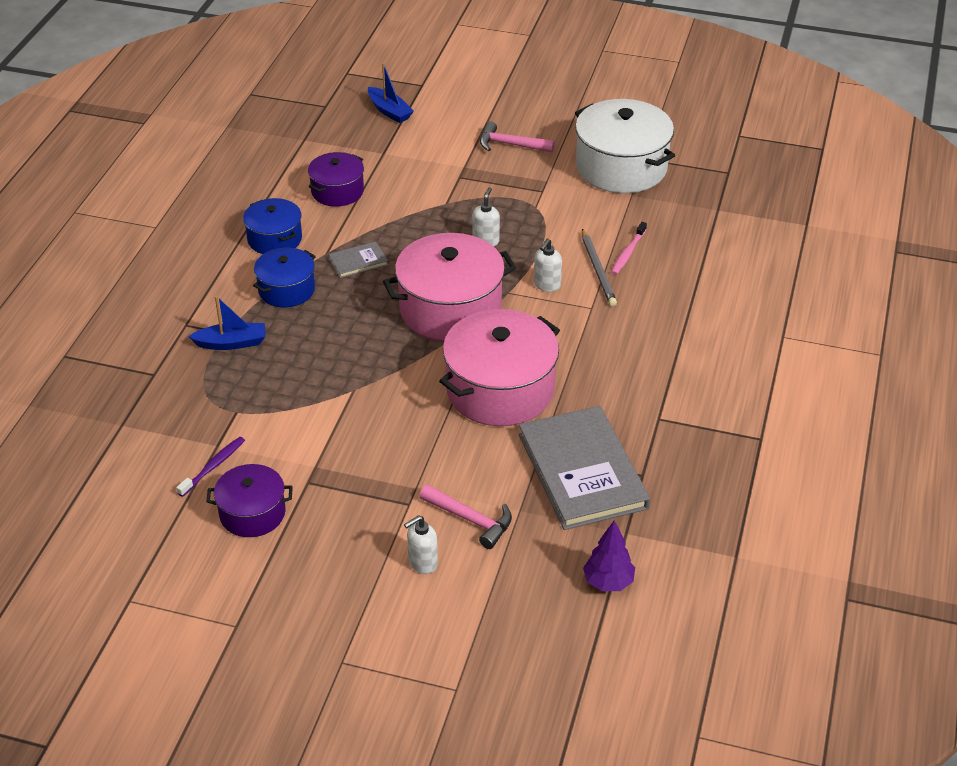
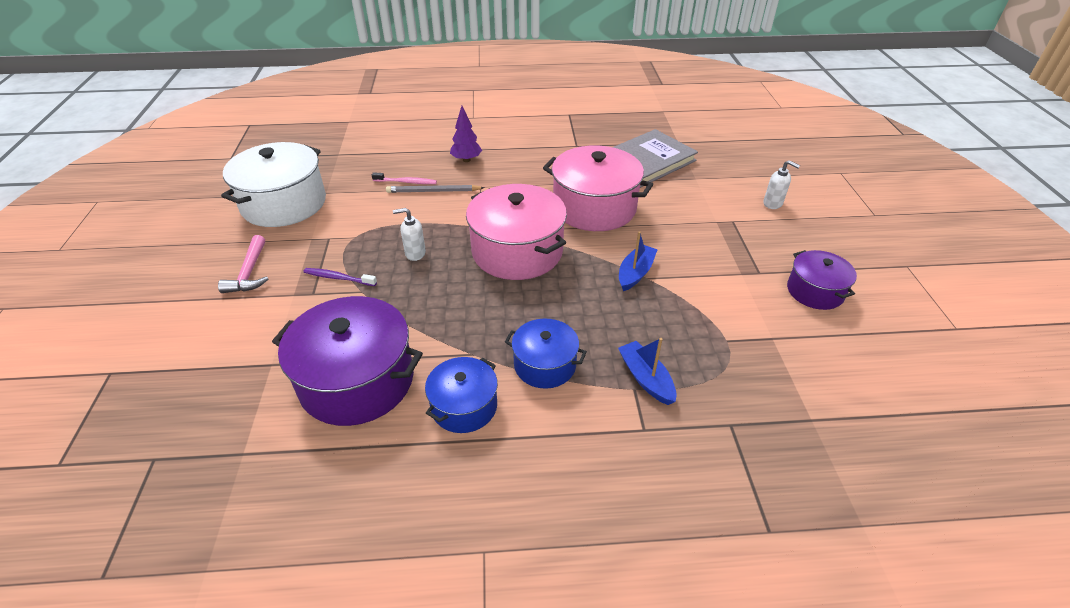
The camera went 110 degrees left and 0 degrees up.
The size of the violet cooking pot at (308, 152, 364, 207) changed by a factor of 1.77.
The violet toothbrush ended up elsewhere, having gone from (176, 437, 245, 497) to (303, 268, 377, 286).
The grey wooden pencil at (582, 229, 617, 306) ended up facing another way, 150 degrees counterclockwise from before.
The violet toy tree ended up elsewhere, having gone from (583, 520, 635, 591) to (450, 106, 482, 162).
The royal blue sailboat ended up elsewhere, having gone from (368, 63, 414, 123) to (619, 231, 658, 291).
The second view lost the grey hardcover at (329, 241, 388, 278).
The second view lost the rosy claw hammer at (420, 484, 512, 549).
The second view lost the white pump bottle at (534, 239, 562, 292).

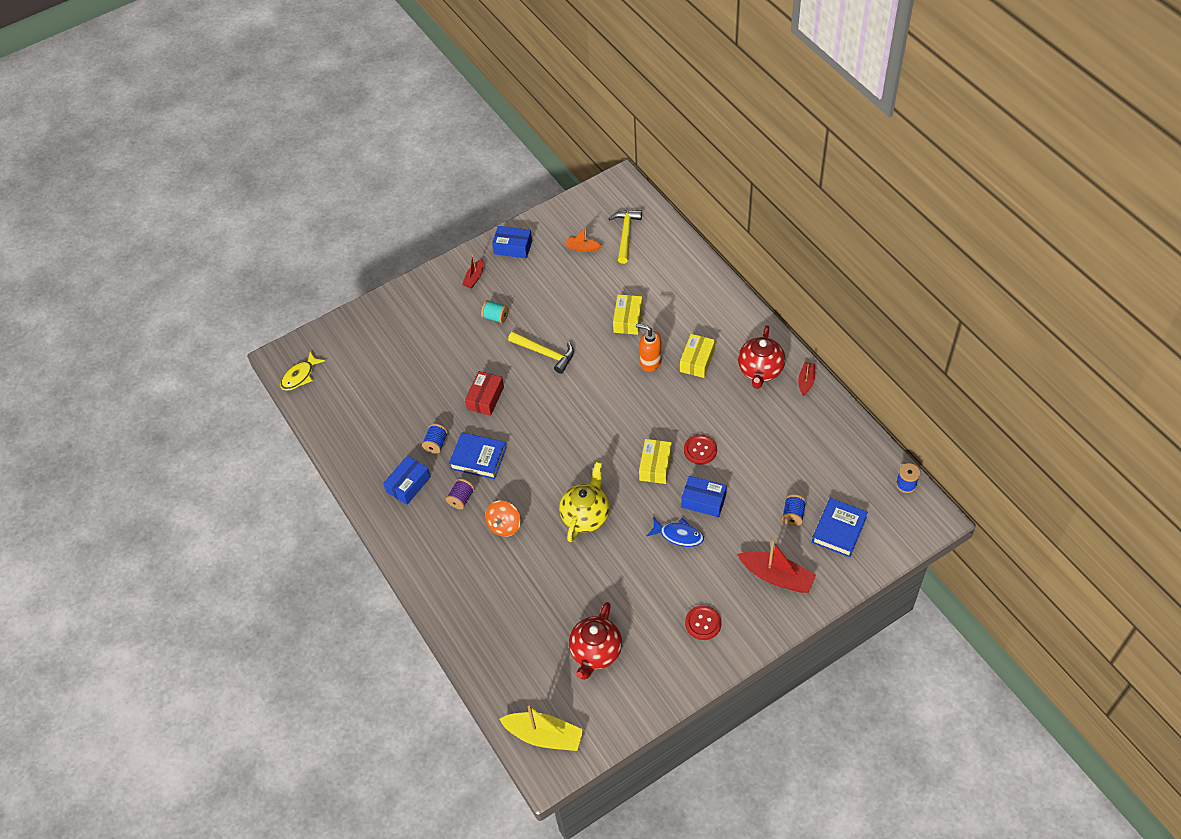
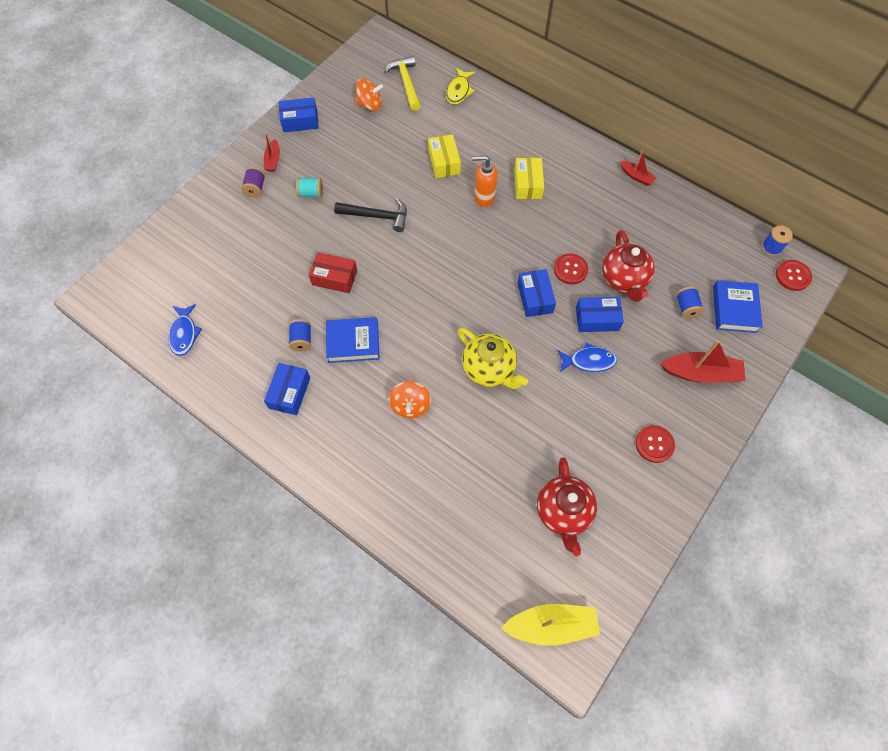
The camera went 25 degrees left and 10 degrees up.
The second view gained the royal blue fish at (168, 304, 202, 356).
The violet spool ended up elsewhere, having gone from (446, 478, 475, 509) to (241, 167, 265, 198).
The crimson package at (465, 371, 504, 416) ended up facing another way, 75 degrees counterclockwise from before.
What was the bright yellow claw hammer at (508, 331, 574, 374) turned into the black claw hammer at (334, 198, 407, 232).
Where the bright orange sailboat stood at (565, 227, 602, 252), the bright orange whirligig came to stand at (356, 78, 383, 111).
The bright yellow fish ended up elsewhere, having gone from (280, 352, 325, 391) to (446, 68, 475, 104).
The bright yellow china teapot at (559, 462, 610, 542) ended up facing another way, 135 degrees clockwise from before.
What was the bright yellow package at (639, 439, 672, 484) turned into the royal blue package at (518, 269, 556, 317).
The crimson china teapot ended up elsewhere, having gone from (738, 325, 785, 389) to (602, 230, 655, 302).
The crimson sailboat at (798, 362, 815, 396) ended up facing another way, 135 degrees clockwise from before.
The second view gained the crimson shirt button at (776, 260, 812, 291).

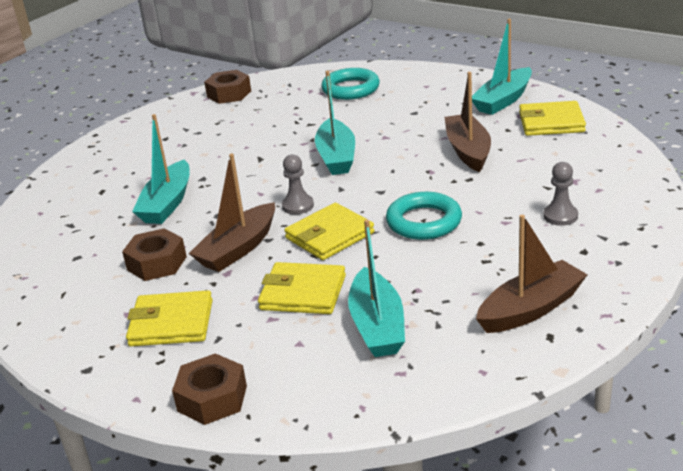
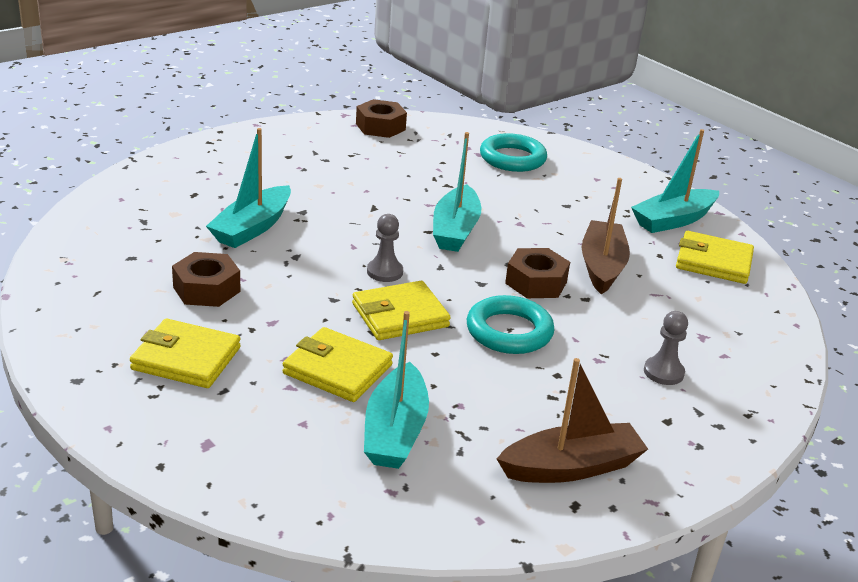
The camera went 10 degrees right and 0 degrees up.
The russet nut ended up elsewhere, having gone from (172, 353, 247, 425) to (505, 248, 570, 298).
The second view lost the russet sailboat at (189, 153, 275, 272).

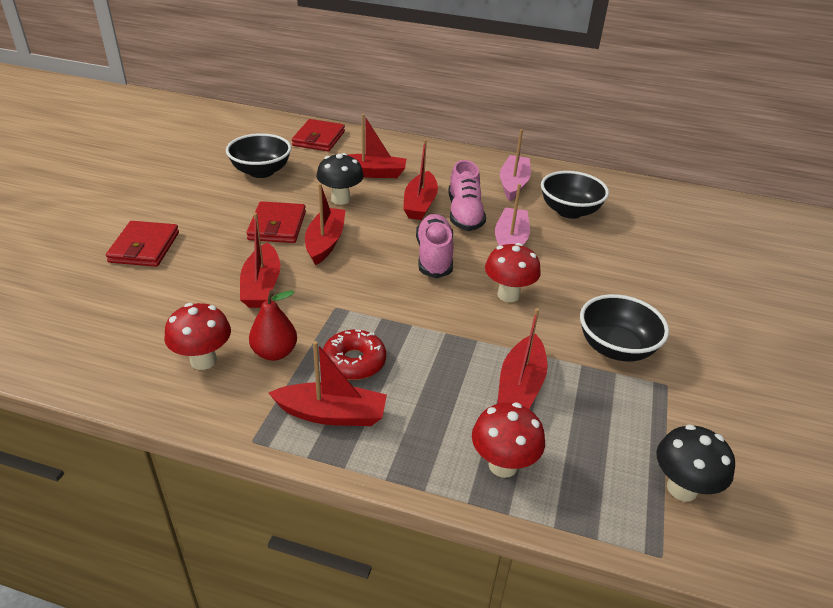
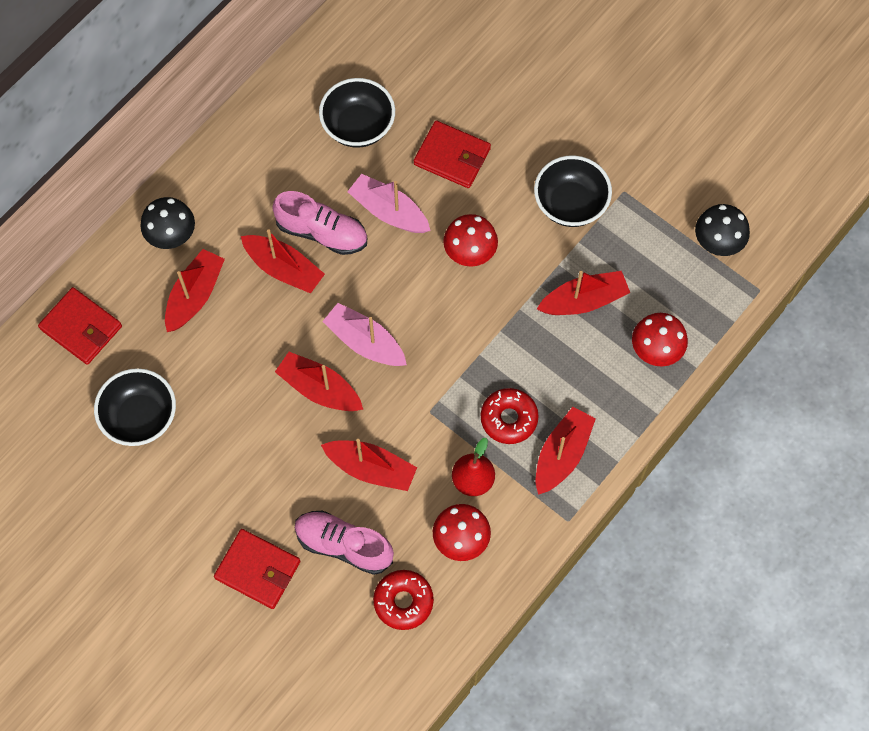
The camera went 65 degrees left and 30 degrees up.
The black mushroom ended up elsewhere, having gone from (317, 153, 364, 205) to (141, 197, 195, 249).
The rosy sneaker ended up elsewhere, having gone from (416, 214, 454, 278) to (295, 511, 394, 575).
The rosy sailboat ended up elsewhere, having gone from (500, 129, 531, 201) to (322, 303, 407, 366).
The second view gained the crimson donut at (373, 570, 434, 630).
The crimson billfold ended up elsewhere, having gone from (246, 201, 306, 243) to (414, 121, 491, 188).
The crimson sailboat at (497, 308, 548, 409) ended up facing another way, 60 degrees counterclockwise from before.

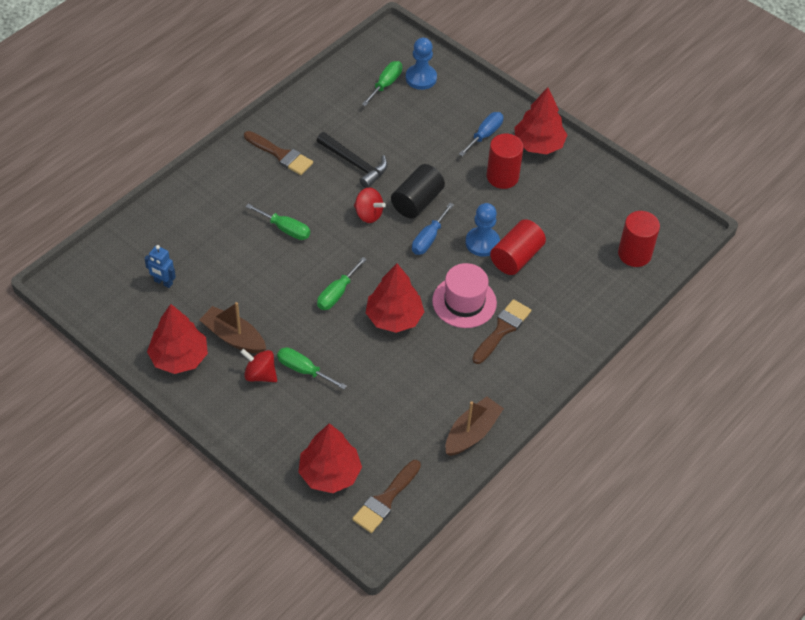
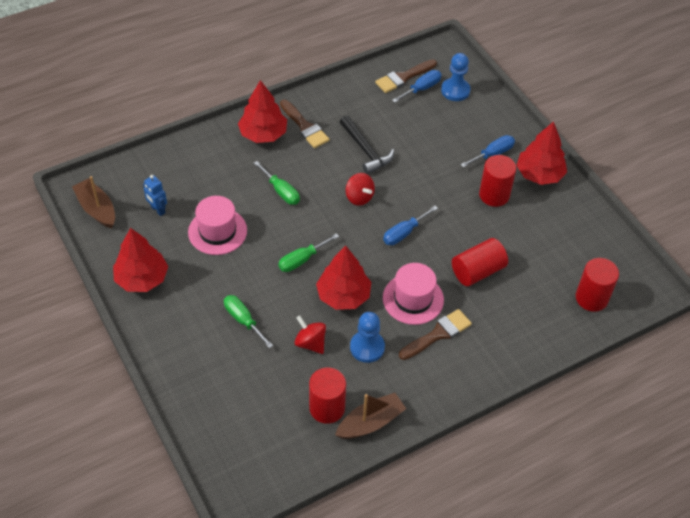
The camera went 20 degrees right and 0 degrees up.
The russet sailboat ended up elsewhere, having gone from (199, 302, 266, 353) to (72, 176, 115, 228).
The second view gained the rosy hat at (188, 196, 247, 255).
The crimson toy tree ended up elsewhere, having gone from (298, 423, 362, 493) to (238, 80, 287, 143).
The crimson whirligig ended up elsewhere, having gone from (240, 349, 277, 382) to (294, 315, 326, 354).
The second view gained the crimson solid cylinder at (309, 368, 346, 424).
The royal blue chess pawn ended up elsewhere, having gone from (465, 203, 500, 257) to (350, 312, 385, 363).
The russet brush ended up elsewhere, having gone from (352, 460, 421, 533) to (375, 59, 437, 93).
What was the green screwdriver at (362, 61, 402, 106) turned into the royal blue screwdriver at (392, 70, 442, 102).
The second view lost the black solid cylinder at (391, 164, 445, 219).

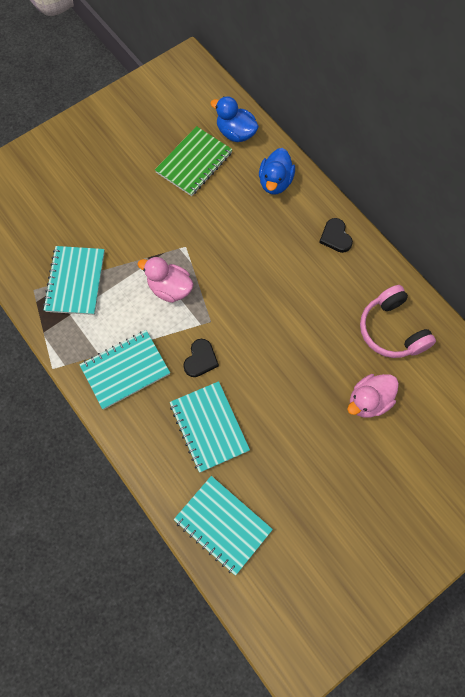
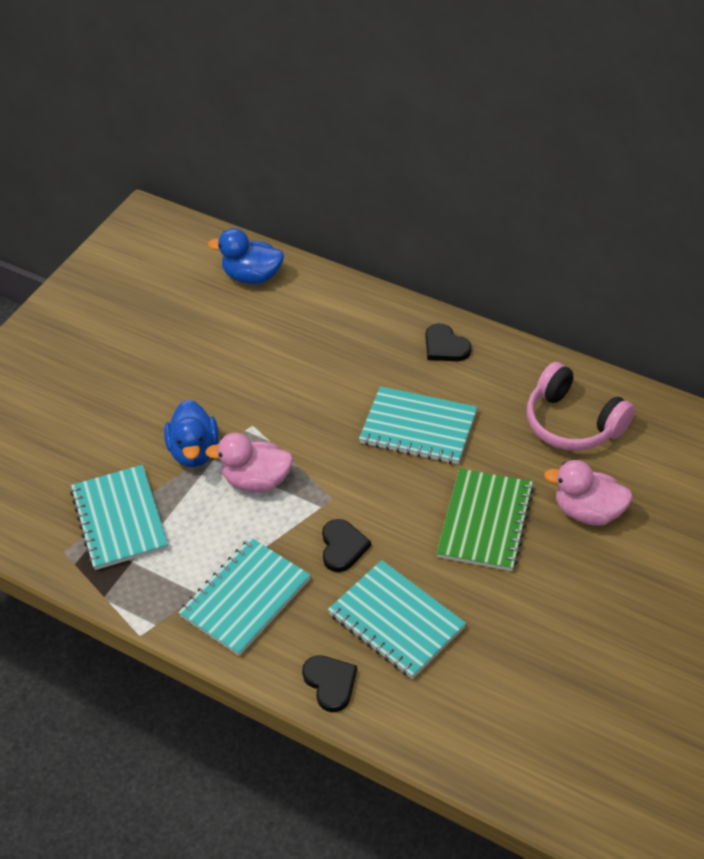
The camera went 20 degrees left and 20 degrees down.
The royal blue rubber duck ended up elsewhere, having gone from (259, 148, 295, 195) to (164, 400, 219, 467).
The second view gained the black heart at (302, 655, 357, 712).
The aqua exercise book ended up elsewhere, having gone from (174, 476, 273, 576) to (359, 386, 477, 464).
The green exercise book ended up elsewhere, having gone from (155, 126, 233, 196) to (436, 469, 534, 571).
The rosy rubber duck at (347, 374, 399, 418) ended up facing another way, 75 degrees clockwise from before.

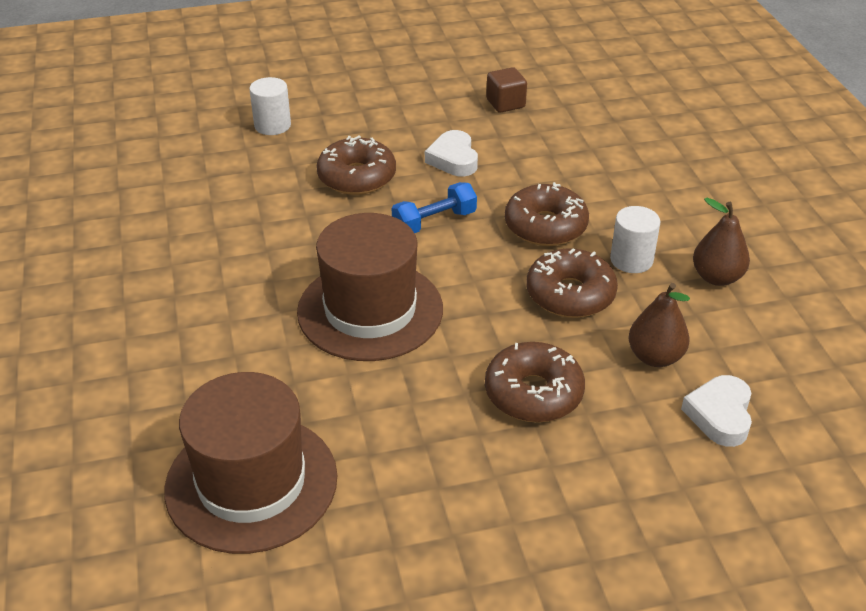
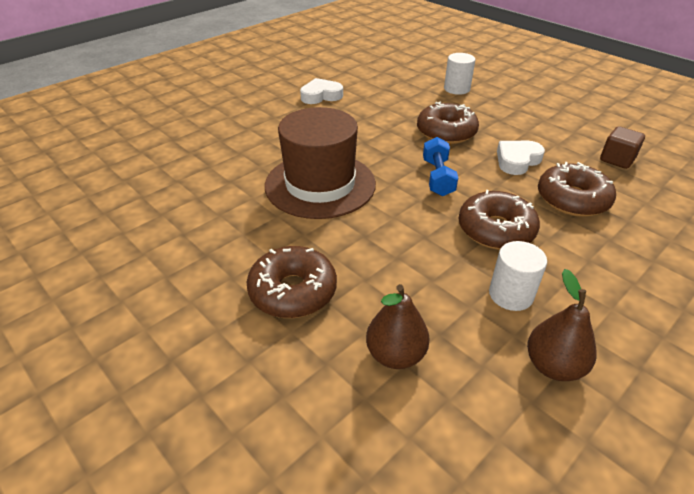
The camera went 60 degrees right and 0 degrees up.
The white heart ended up elsewhere, having gone from (681, 375, 752, 447) to (300, 78, 343, 104).
The royal blue free weight at (392, 182, 477, 233) ended up facing another way, 60 degrees clockwise from before.
The russet donut ended up elsewhere, having gone from (527, 248, 618, 318) to (538, 162, 616, 217).
The second view lost the russet hat at (164, 372, 338, 554).

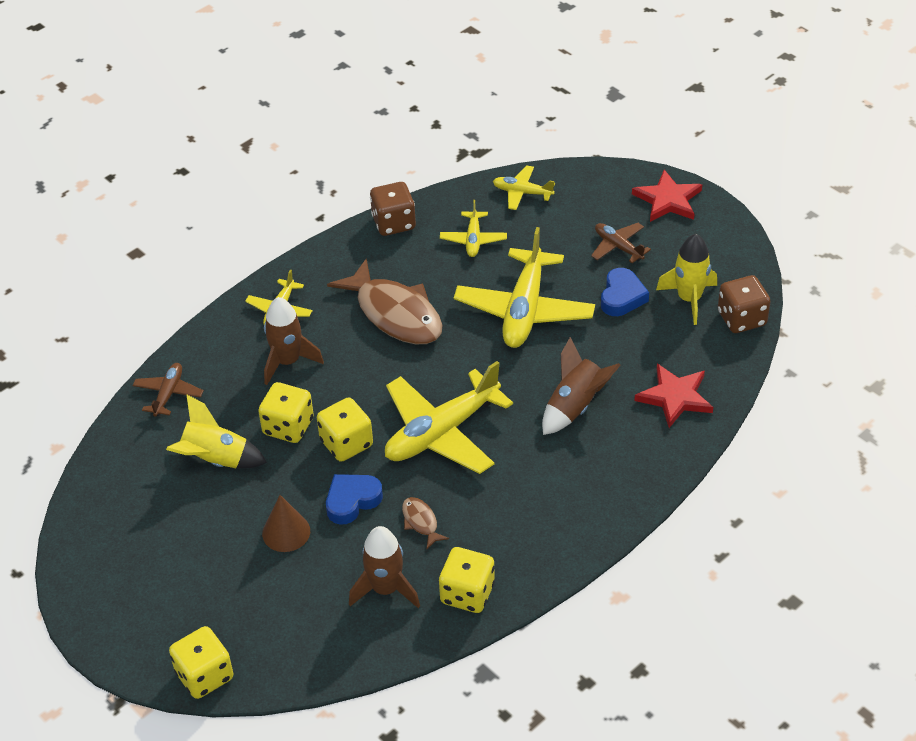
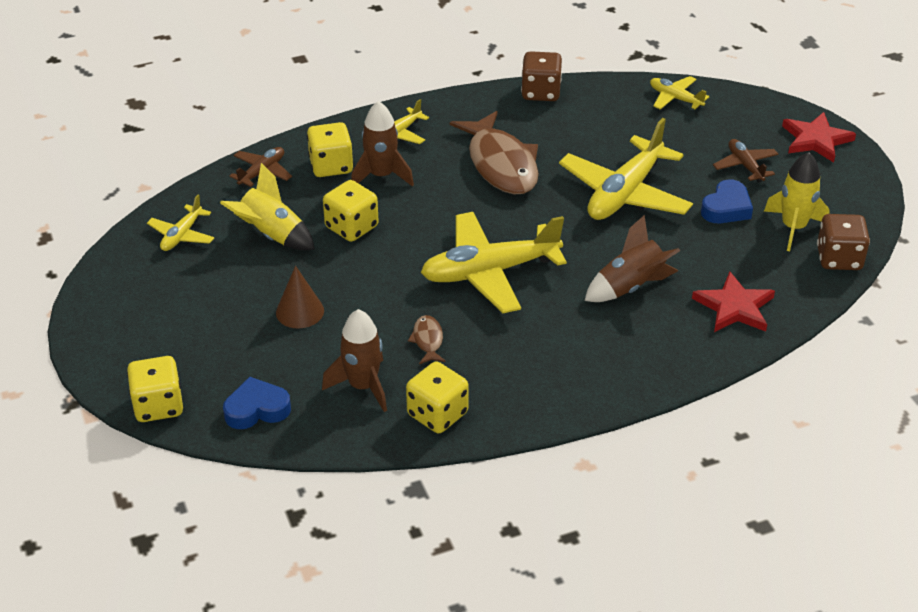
The camera went 20 degrees right and 5 degrees down.
The bright yellow toy plane ended up elsewhere, having gone from (440, 200, 507, 257) to (147, 195, 214, 251).
The royal blue heart ended up elsewhere, having gone from (326, 474, 383, 525) to (223, 377, 291, 429).
The bright yellow die ended up elsewhere, having gone from (317, 397, 373, 462) to (307, 122, 353, 177).

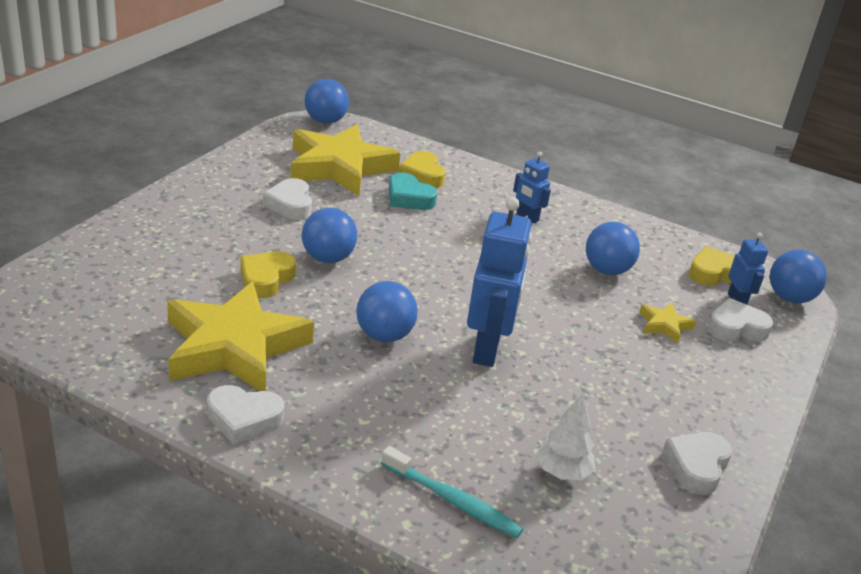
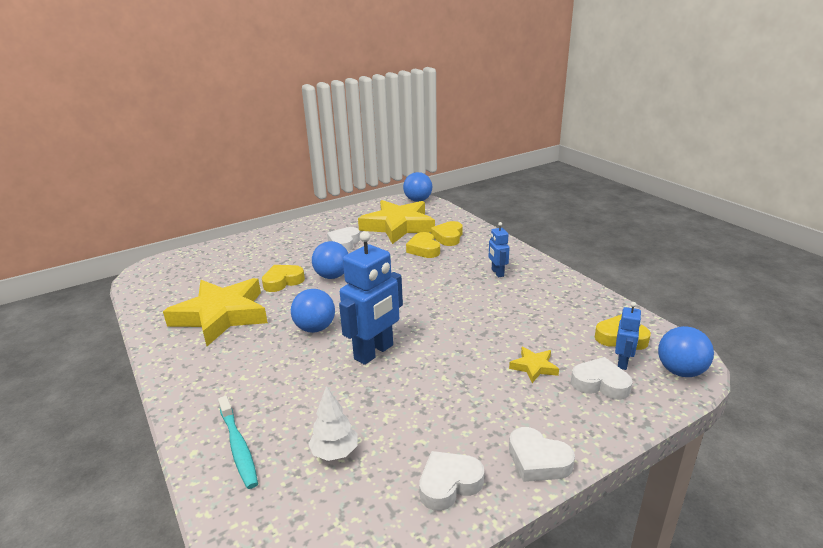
The camera went 35 degrees right and 5 degrees down.
What was the aqua heart at (388, 173, 437, 210) turned into the bright yellow heart at (406, 232, 440, 258).
The white heart ended up elsewhere, having gone from (207, 385, 284, 445) to (509, 427, 575, 482).
The second view lost the royal blue play ball at (586, 222, 640, 275).

